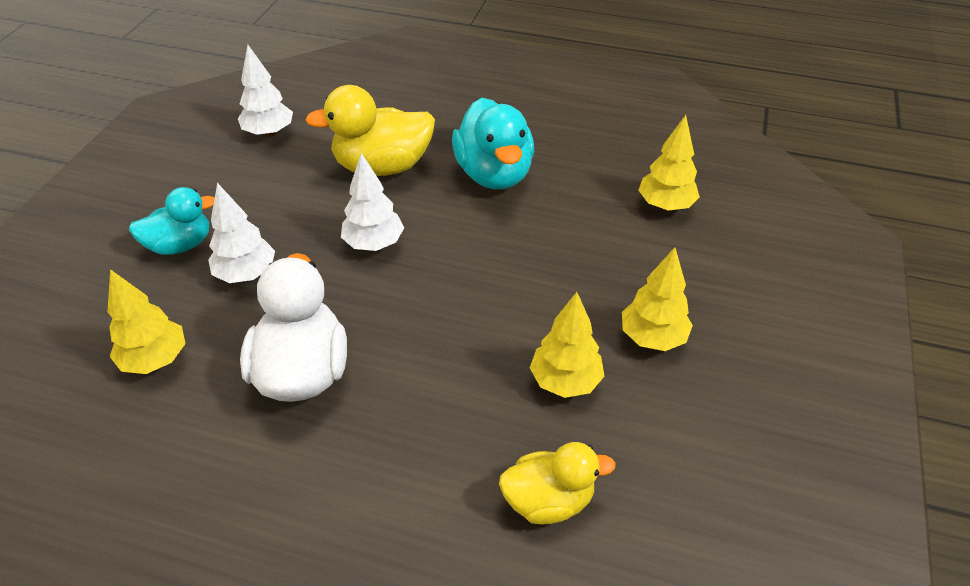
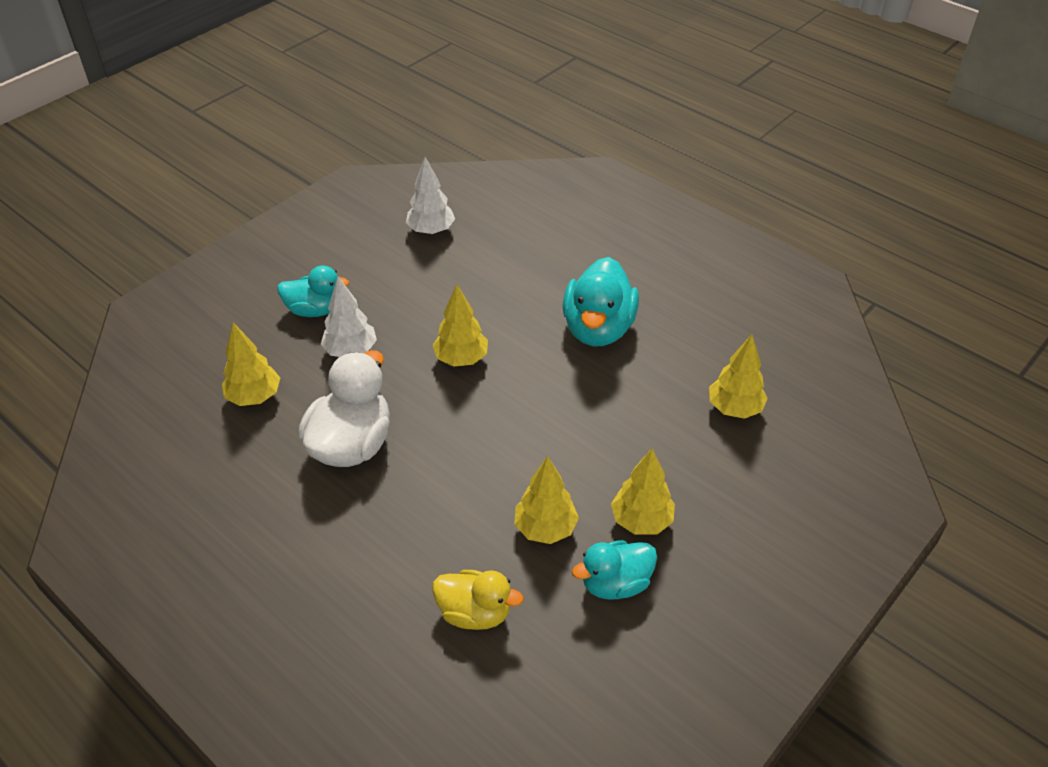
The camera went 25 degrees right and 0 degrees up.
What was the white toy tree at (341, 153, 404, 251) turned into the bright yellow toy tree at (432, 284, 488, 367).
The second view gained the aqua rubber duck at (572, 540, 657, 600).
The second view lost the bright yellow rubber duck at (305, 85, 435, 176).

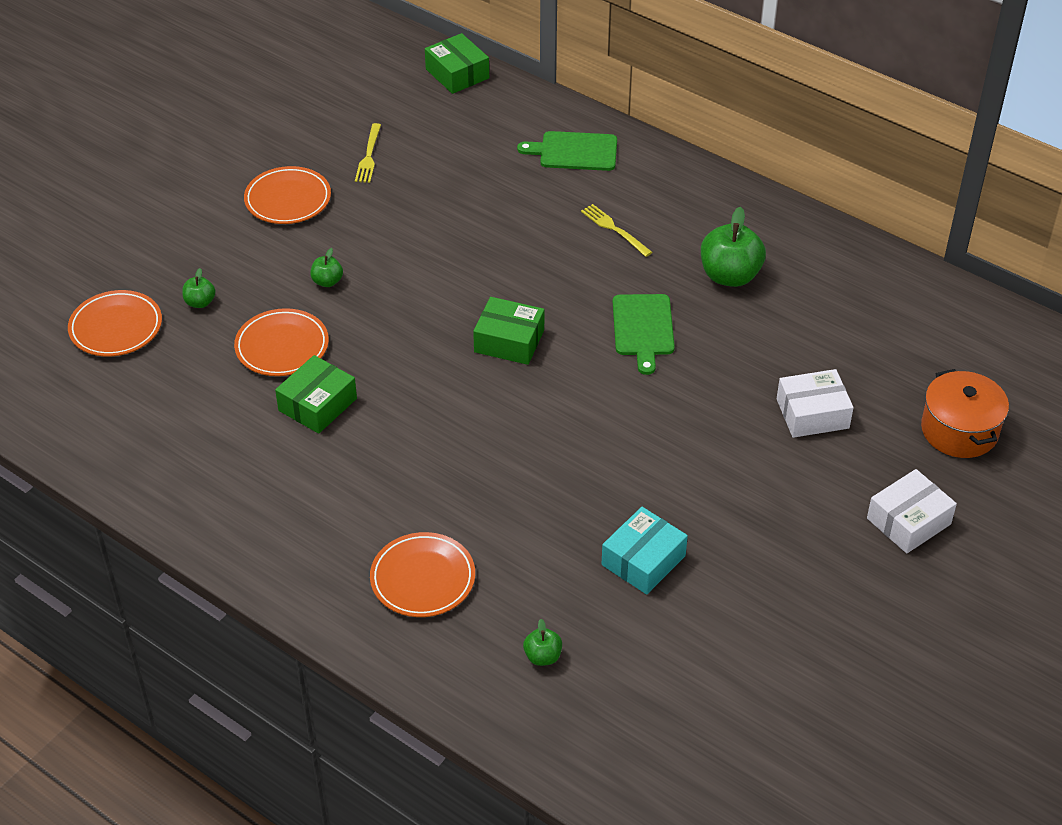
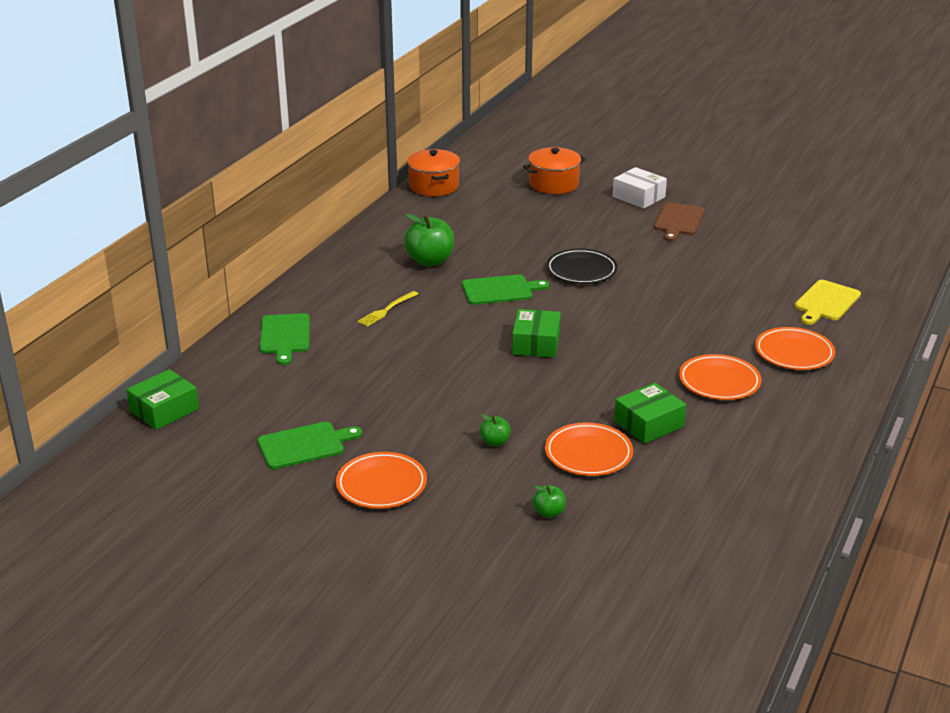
The camera went 100 degrees left and 15 degrees down.
Where the bright yellow table fork stood at (355, 123, 381, 183), the green chopping board came to stand at (257, 422, 362, 469).
The second view gained the bright orange cooking pot at (407, 149, 460, 196).
The second view gained the black dinner plate at (546, 249, 618, 284).
The green package at (275, 355, 357, 434) ended up facing another way, 60 degrees counterclockwise from before.
The second view gained the russet chopping board at (654, 202, 705, 241).
The bright orange dinner plate ended up elsewhere, having gone from (68, 290, 162, 356) to (679, 354, 761, 400).
Where the green toy apple stood at (523, 619, 562, 666), the bright yellow chopping board came to stand at (795, 280, 861, 325).
The second view lost the aqua package at (602, 507, 688, 594).
The second view lost the white package at (777, 369, 854, 438).

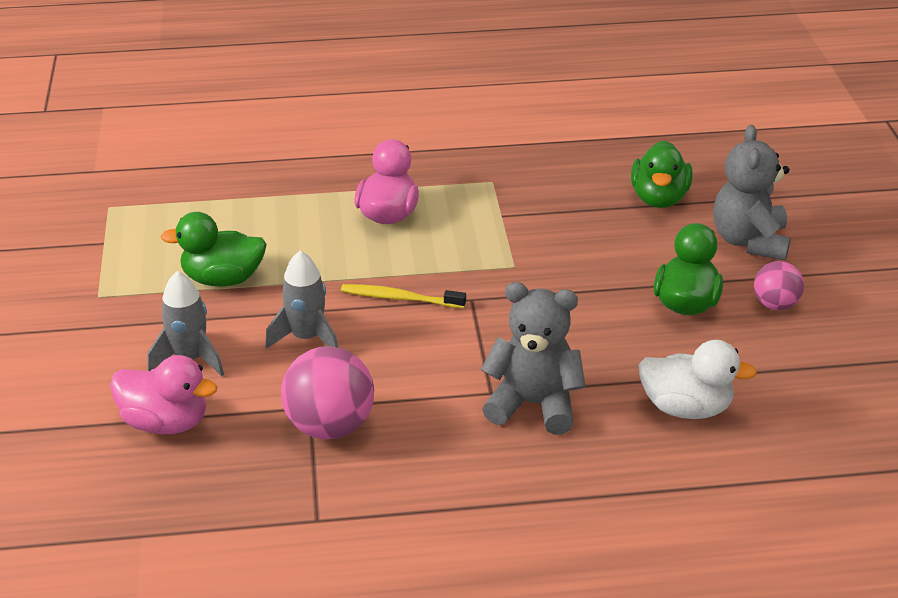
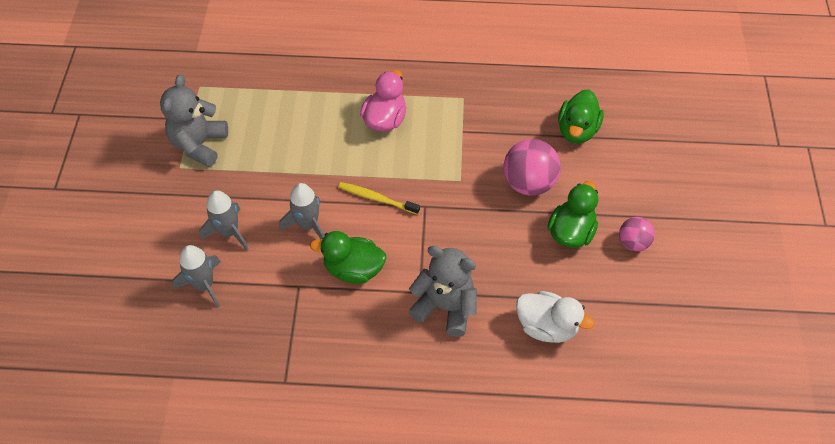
The camera went 10 degrees right and 20 degrees up.
The grey stuffed bear ended up elsewhere, having gone from (713, 125, 791, 261) to (160, 75, 228, 167).
Where the rosy rubber duck stood at (110, 355, 217, 434), the grey rocket came to stand at (173, 245, 221, 307).
The green rubber duck ended up elsewhere, having gone from (160, 212, 267, 287) to (310, 231, 387, 284).
The rosy play ball ended up elsewhere, having gone from (281, 346, 374, 439) to (503, 139, 561, 196).

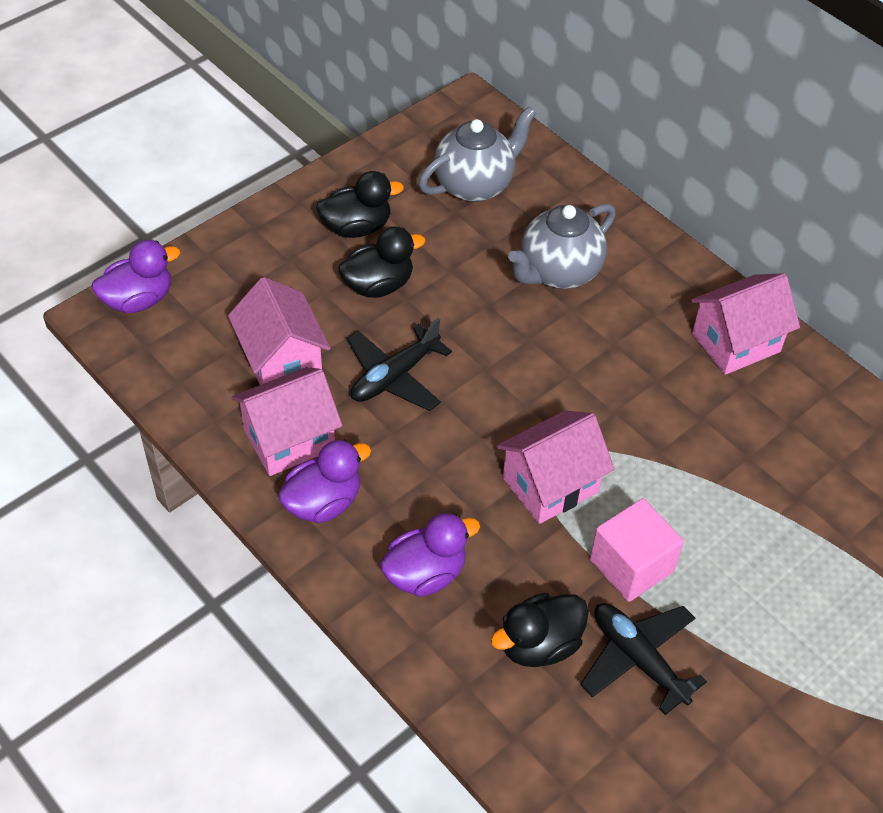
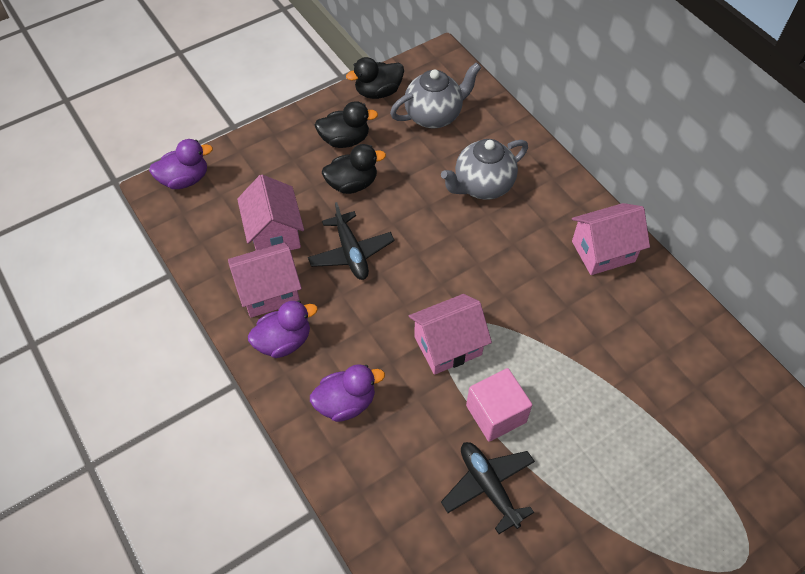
The camera went 10 degrees right and 5 degrees up.
The black toy plane at (347, 317, 452, 411) ended up facing another way, 75 degrees counterclockwise from before.
The black rubber duck ended up elsewhere, having gone from (491, 593, 589, 667) to (346, 57, 404, 99).

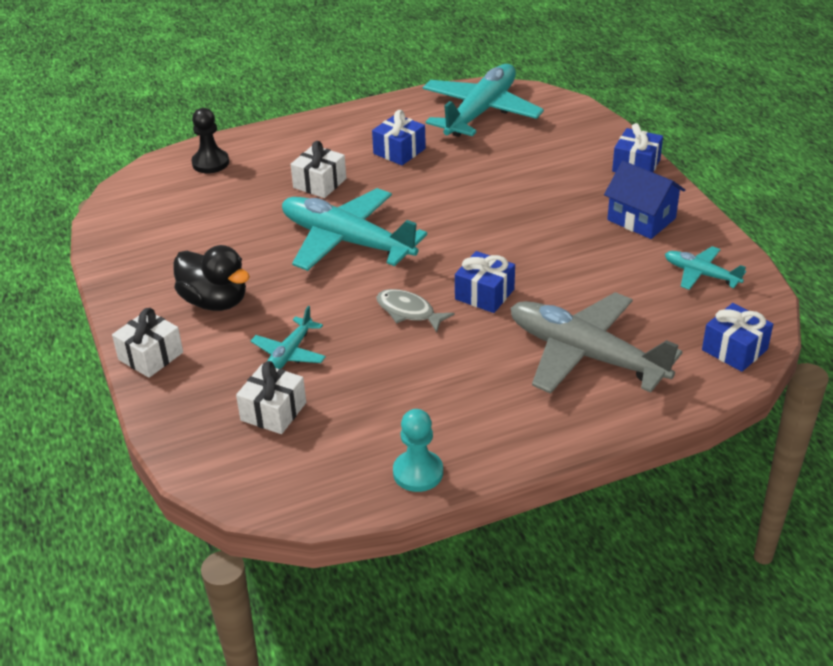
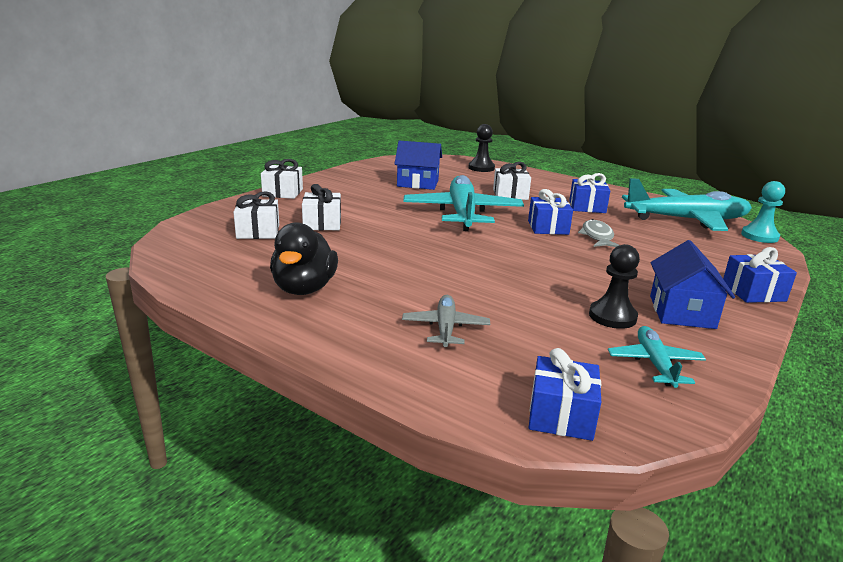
The camera went 55 degrees right and 15 degrees down.
The black rubber duck ended up elsewhere, having gone from (174, 245, 250, 311) to (270, 222, 338, 295).
Where the aqua toy plane stood at (251, 306, 326, 369), the white gift came to stand at (302, 184, 341, 230).
The second view gained the royal blue toy house at (394, 141, 442, 190).
The size of the grey toy plane at (511, 292, 682, 394) changed by a factor of 0.49.
The royal blue gift ended up elsewhere, having gone from (455, 251, 515, 313) to (528, 189, 573, 235).
The grey fish ended up elsewhere, having gone from (376, 289, 455, 332) to (578, 219, 619, 247).
The second view gained the black chess pawn at (589, 244, 640, 329).
The aqua chess pawn ended up elsewhere, having gone from (393, 409, 443, 492) to (741, 181, 785, 243).

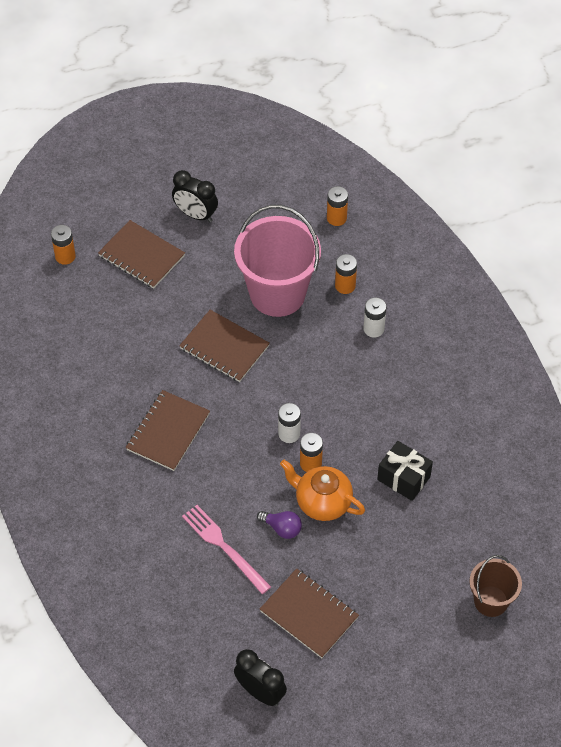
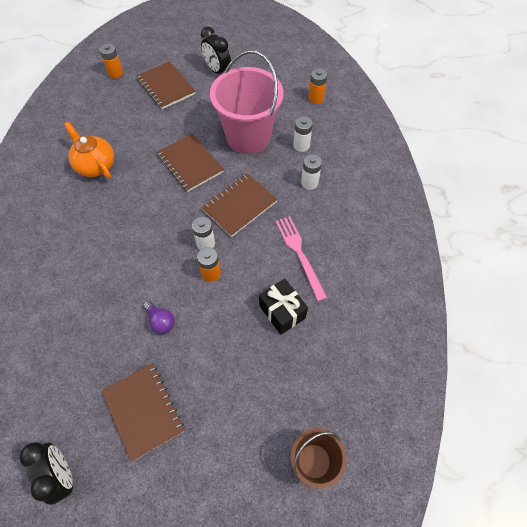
The camera went 20 degrees right and 5 degrees up.
The bright orange china teapot ended up elsewhere, having gone from (280, 460, 365, 521) to (64, 122, 114, 179).
The russet exercise book ended up elsewhere, having gone from (126, 390, 210, 471) to (202, 174, 278, 237).
The rosy table fork ended up elsewhere, having gone from (182, 505, 271, 594) to (276, 216, 327, 301).
What was the bright orange power cell at (335, 254, 357, 294) turned into the white power cell at (293, 116, 313, 152).

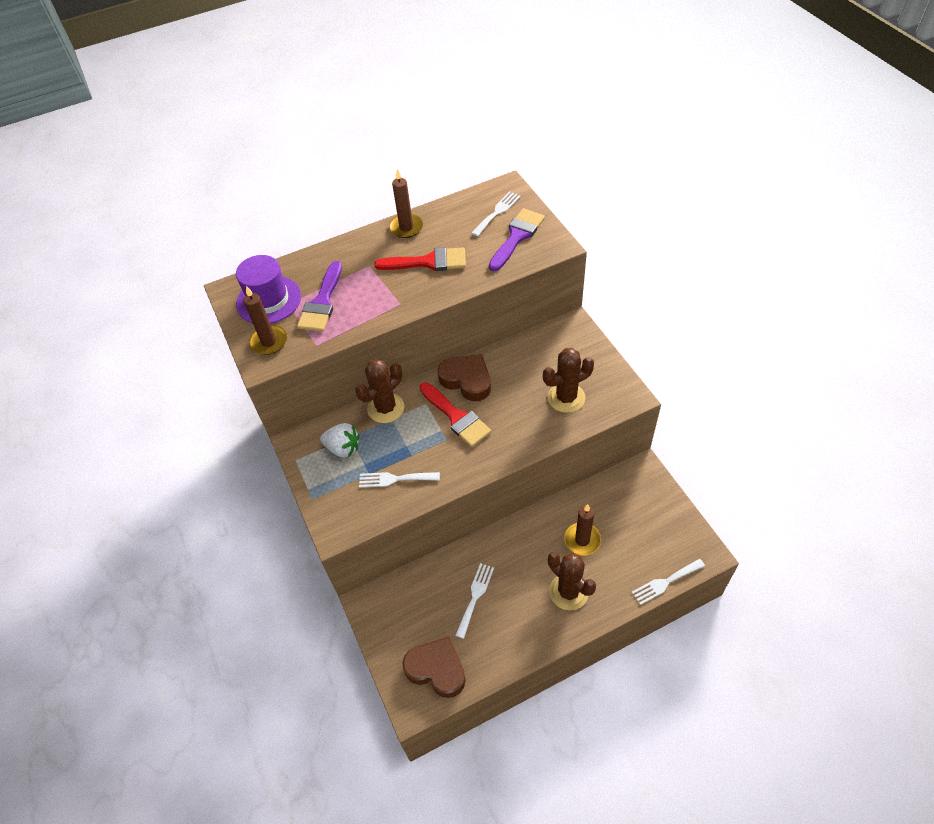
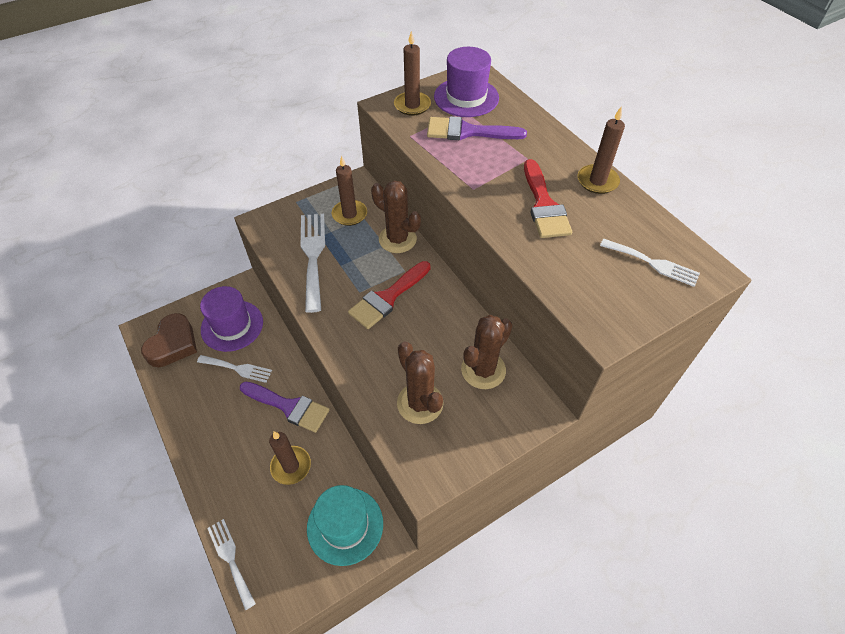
The camera went 80 degrees right and 0 degrees up.
The second view gained the violet hat at (200, 286, 263, 352).
The violet brush ended up elsewhere, having gone from (489, 208, 545, 272) to (240, 382, 330, 433).
The size of the white table fork at (359, 472, 440, 488) changed by a factor of 1.61.
The second view gained the aqua hat at (307, 485, 383, 566).
Where the white toy strawberry stood at (320, 423, 359, 458), the russet pillar candle came to stand at (332, 155, 367, 226).
The russet prickly plant ended up elsewhere, having gone from (548, 552, 596, 610) to (461, 315, 513, 389).
The second view lost the russet heart at (438, 354, 491, 401).

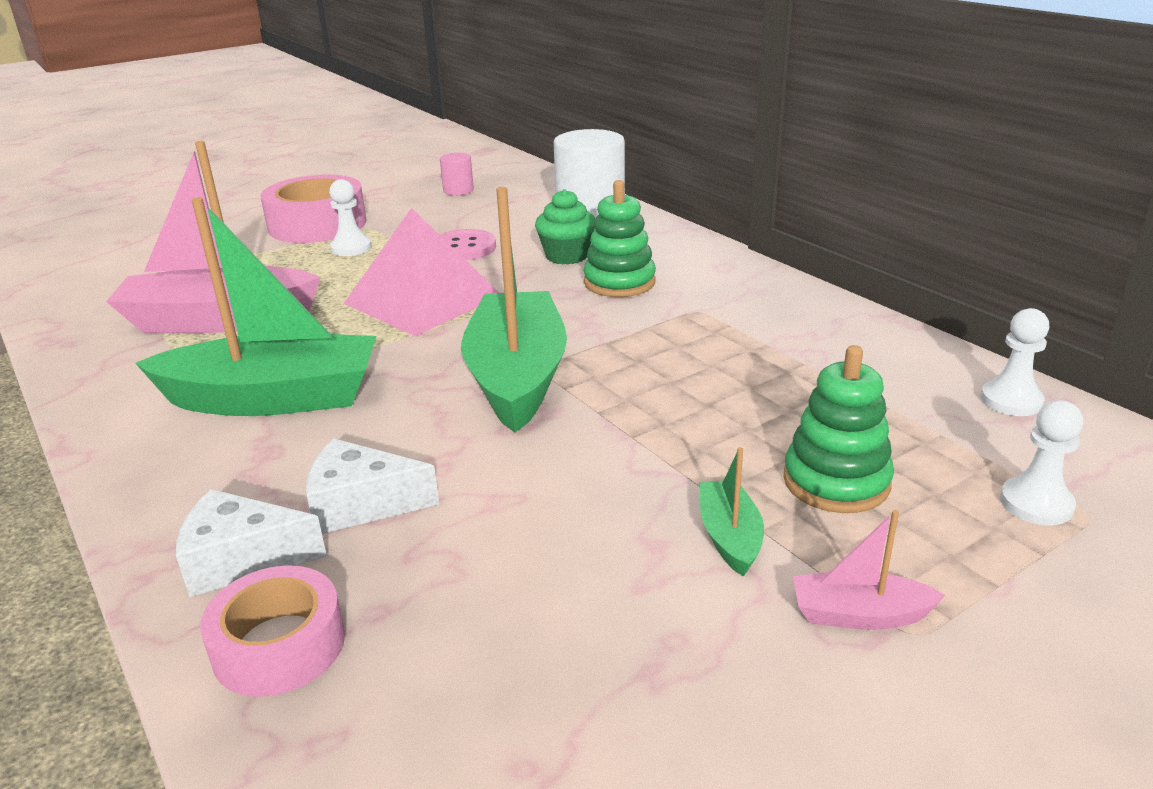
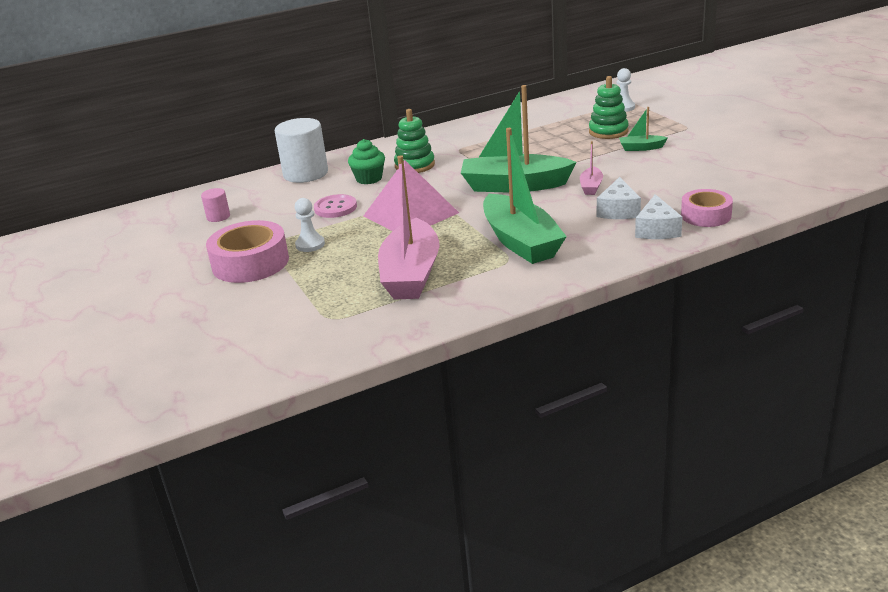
The camera went 80 degrees left and 0 degrees up.
The green sailboat at (135, 197, 377, 416) ended up facing another way, 150 degrees clockwise from before.
The rosy sailboat ended up elsewhere, having gone from (793, 510, 945, 630) to (580, 141, 603, 195).
The second view lost the white chess pawn at (981, 308, 1049, 416).

